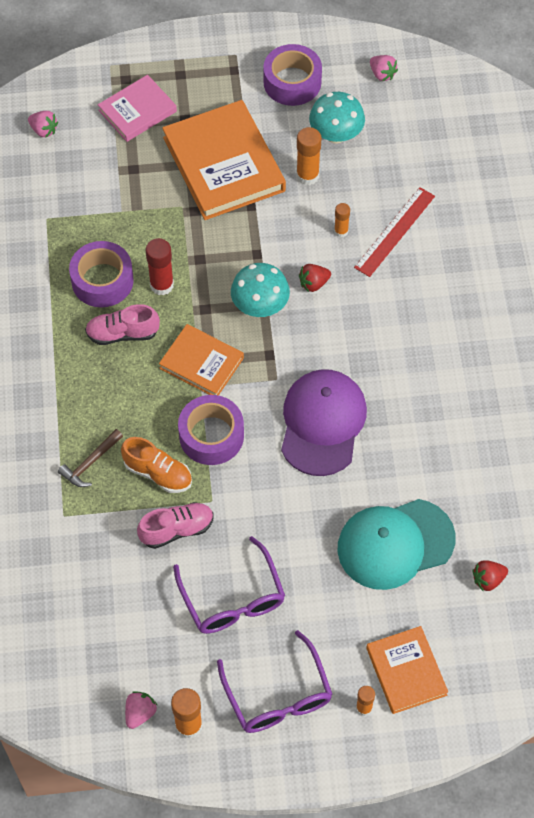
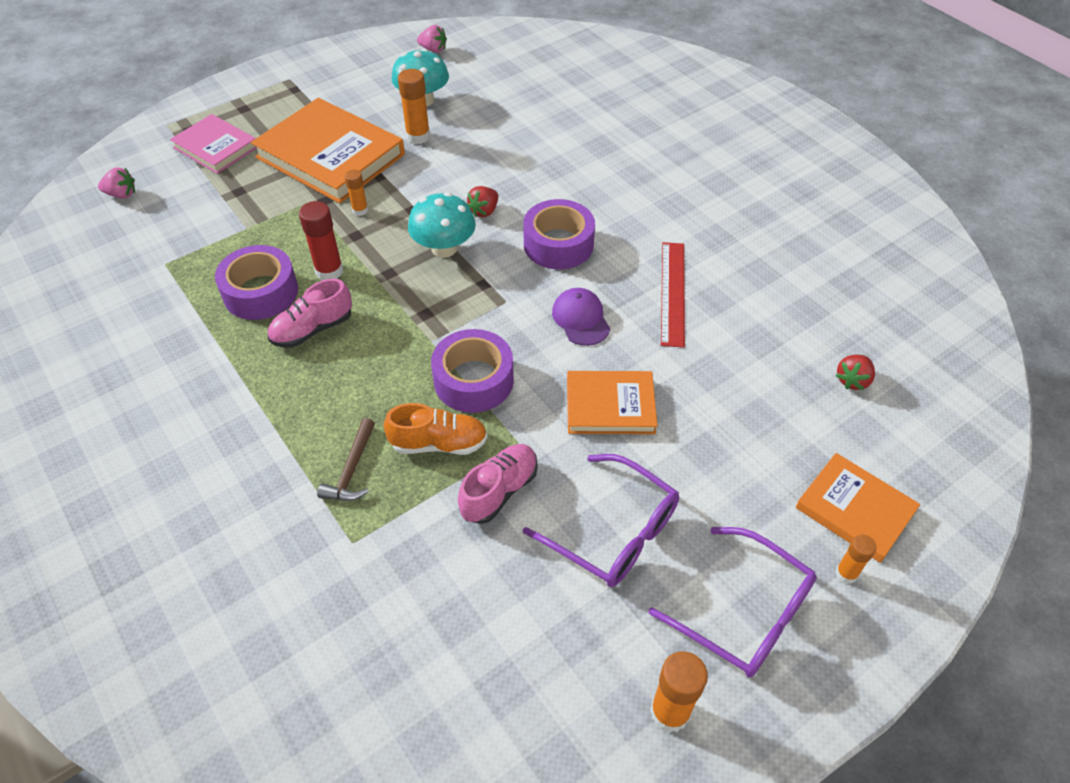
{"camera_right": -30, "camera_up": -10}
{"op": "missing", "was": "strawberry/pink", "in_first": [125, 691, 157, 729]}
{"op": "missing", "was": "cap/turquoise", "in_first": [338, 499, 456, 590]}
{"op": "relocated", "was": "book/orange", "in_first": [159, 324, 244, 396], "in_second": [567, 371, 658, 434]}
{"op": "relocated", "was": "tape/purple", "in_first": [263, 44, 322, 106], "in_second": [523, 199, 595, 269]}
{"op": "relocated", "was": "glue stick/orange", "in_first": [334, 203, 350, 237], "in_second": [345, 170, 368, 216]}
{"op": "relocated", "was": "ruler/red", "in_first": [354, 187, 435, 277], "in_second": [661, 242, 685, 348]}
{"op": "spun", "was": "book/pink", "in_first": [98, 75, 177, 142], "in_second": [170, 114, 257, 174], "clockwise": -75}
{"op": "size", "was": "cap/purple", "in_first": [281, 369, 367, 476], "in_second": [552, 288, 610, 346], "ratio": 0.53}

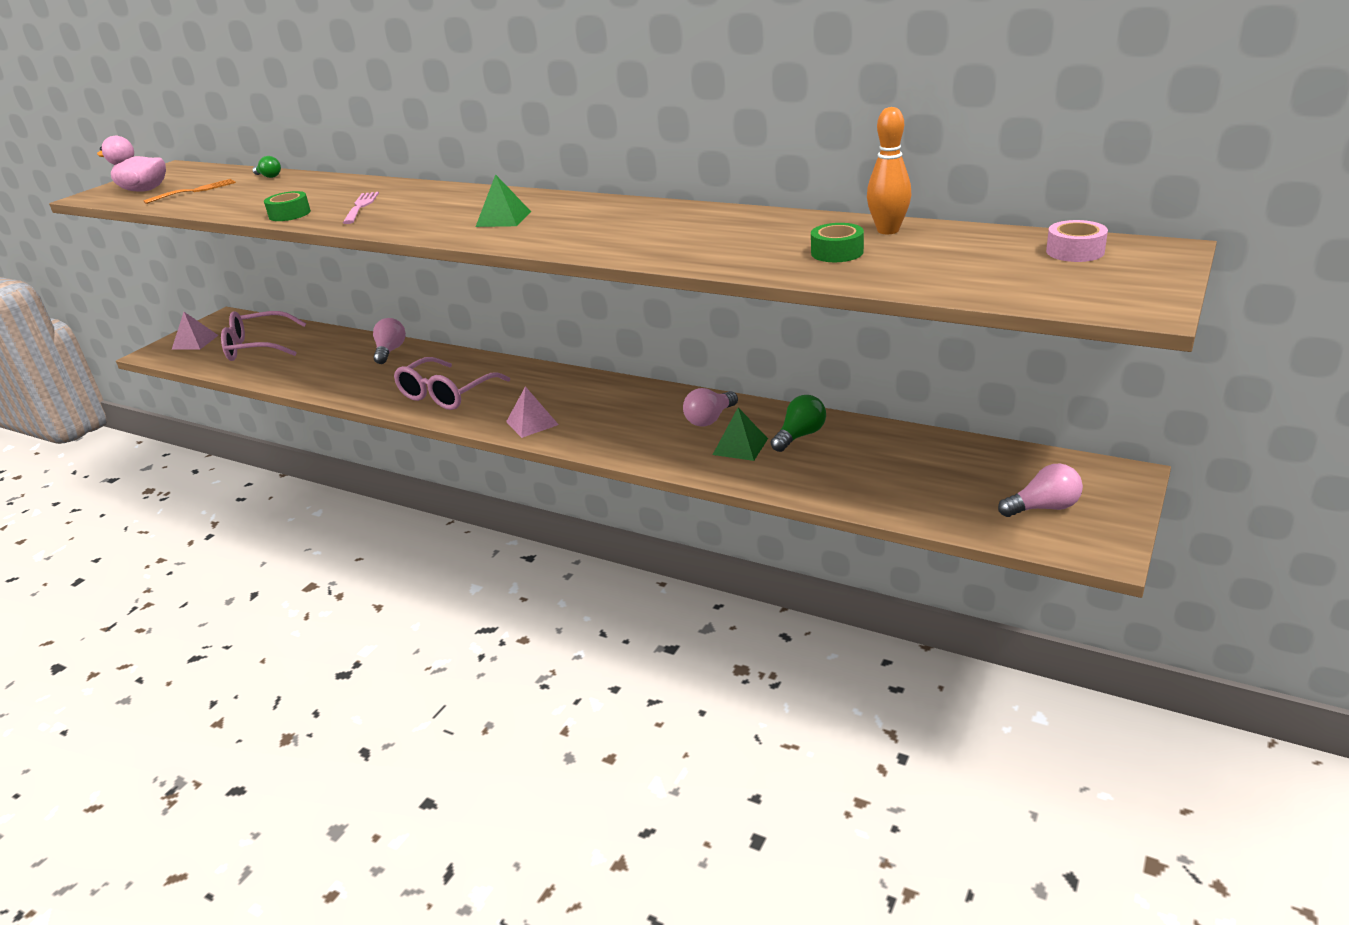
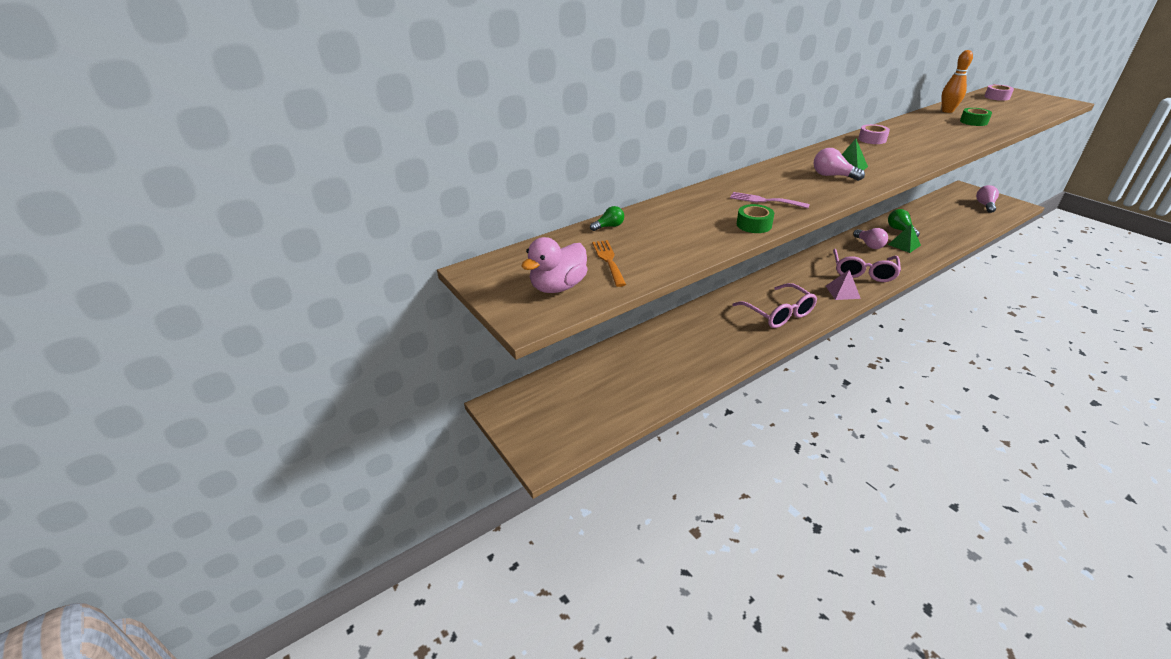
{"camera_right": -65, "camera_up": 5}
{"op": "missing", "was": "pyramid/pink", "in_first": [172, 312, 219, 350]}
{"op": "appeared", "now": "tape/pink", "in_second": [858, 124, 890, 144]}
{"op": "relocated", "was": "glasses/pink", "in_first": [221, 311, 306, 361], "in_second": [833, 249, 901, 282]}
{"op": "relocated", "was": "light bulb/pink", "in_first": [373, 318, 406, 364], "in_second": [814, 148, 865, 181]}

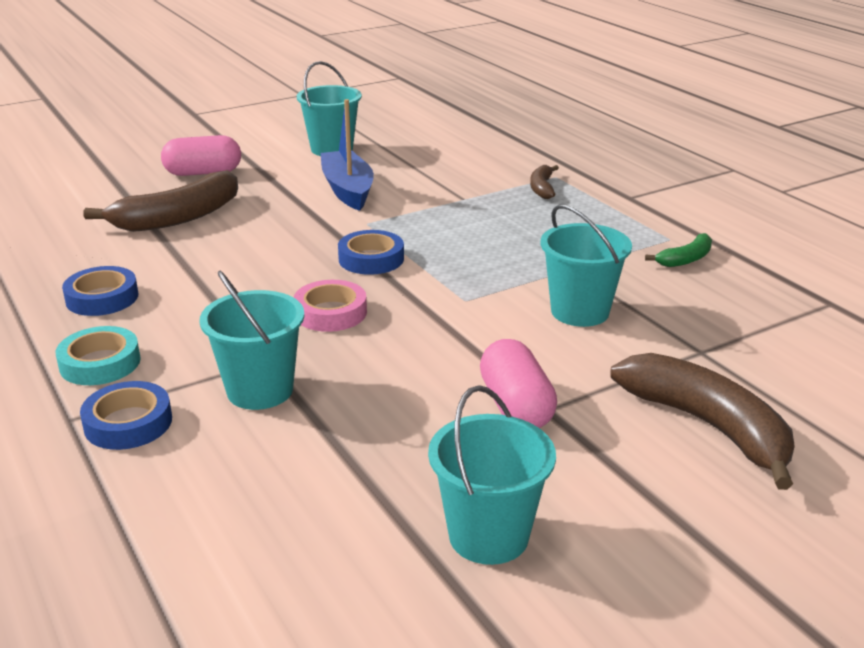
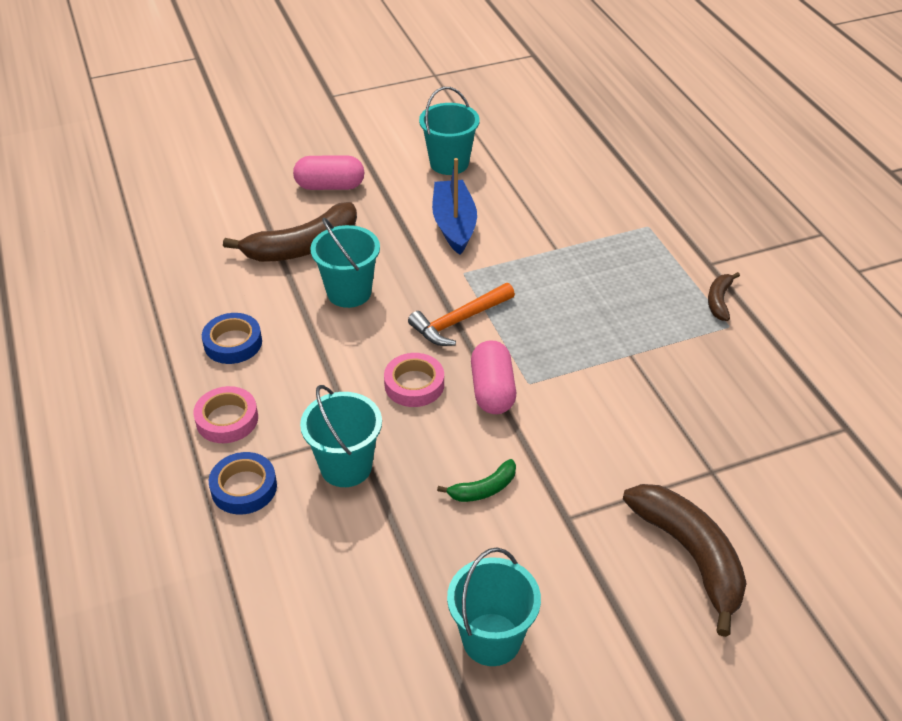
{"camera_right": 10, "camera_up": 15}
{"op": "relocated", "was": "capsule/pink", "in_first": [480, 339, 557, 428], "in_second": [471, 340, 516, 414]}
{"op": "relocated", "was": "banana/brown", "in_first": [530, 165, 559, 199], "in_second": [708, 272, 740, 321]}
{"op": "relocated", "was": "bucket/turquoise", "in_first": [541, 204, 632, 327], "in_second": [310, 218, 380, 308]}
{"op": "relocated", "was": "banana/green", "in_first": [645, 233, 712, 267], "in_second": [437, 459, 516, 502]}
{"op": "exchanged", "was": "tape/blue", "now": "hammer/orange", "in_first": [338, 230, 404, 275], "in_second": [408, 283, 515, 346]}
{"op": "colour", "was": "tape/turquoise", "now": "tape/pink", "in_first": [56, 326, 141, 385], "in_second": [193, 386, 258, 443]}

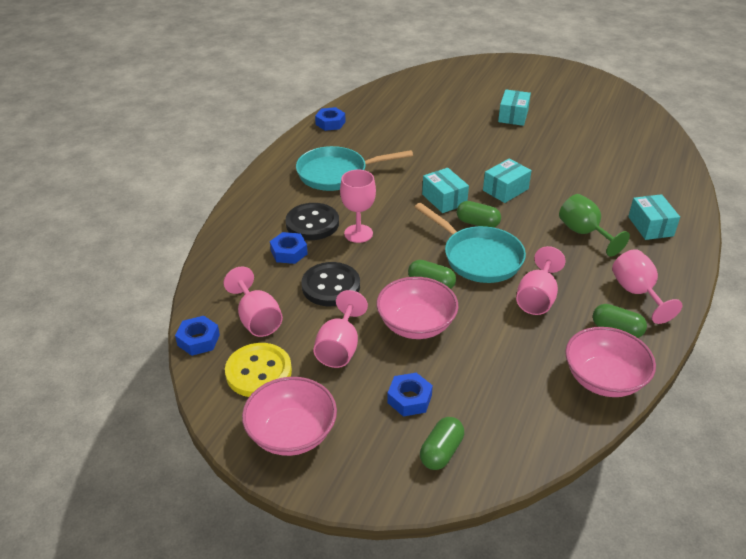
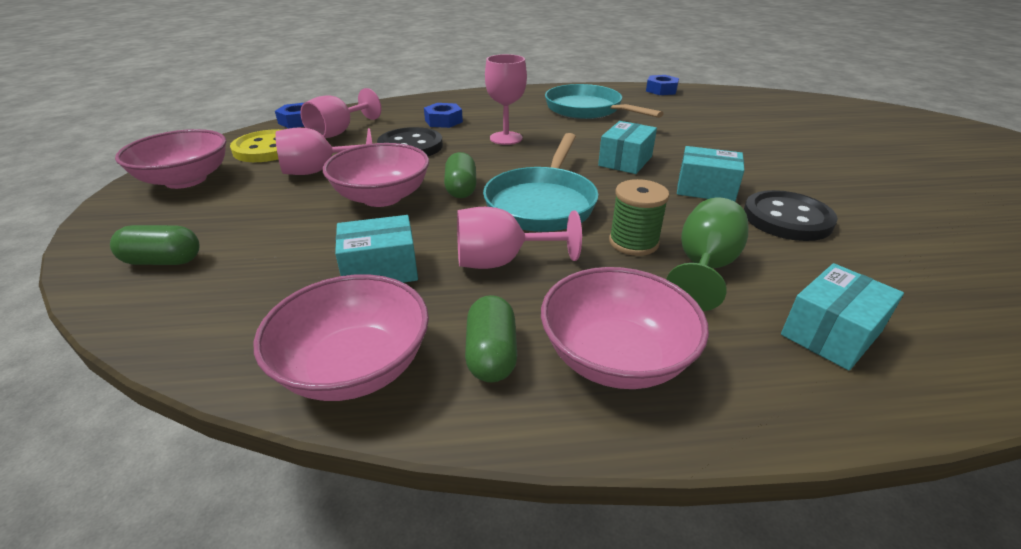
{"camera_right": 60, "camera_up": -5}
{"op": "missing", "was": "nut/blue", "in_first": [387, 373, 433, 416]}
{"op": "missing", "was": "capsule/green", "in_first": [457, 201, 501, 228]}
{"op": "appeared", "now": "spool/green", "in_second": [609, 179, 670, 256]}
{"op": "relocated", "was": "button/black", "in_first": [286, 203, 339, 240], "in_second": [744, 190, 838, 241]}
{"op": "relocated", "was": "box/turquoise", "in_first": [498, 89, 531, 126], "in_second": [335, 215, 418, 283]}
{"op": "exchanged", "was": "goblet/pink", "now": "bowl/pink", "in_first": [612, 249, 682, 324], "in_second": [541, 267, 709, 389]}

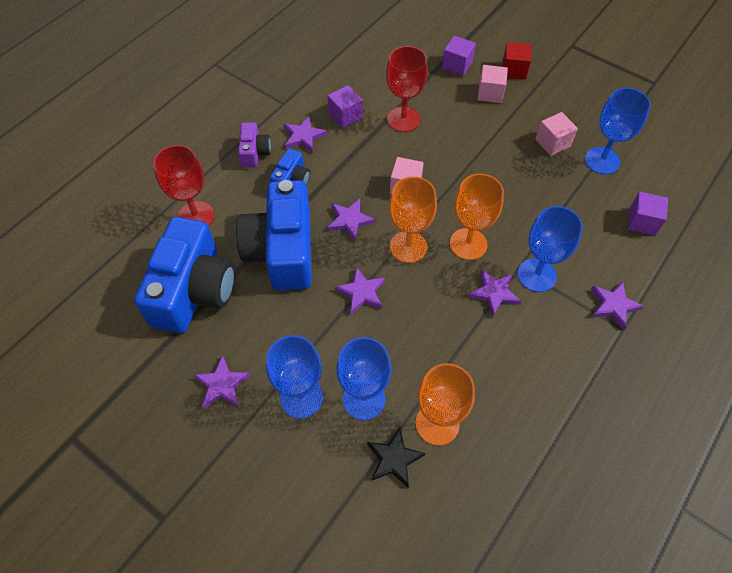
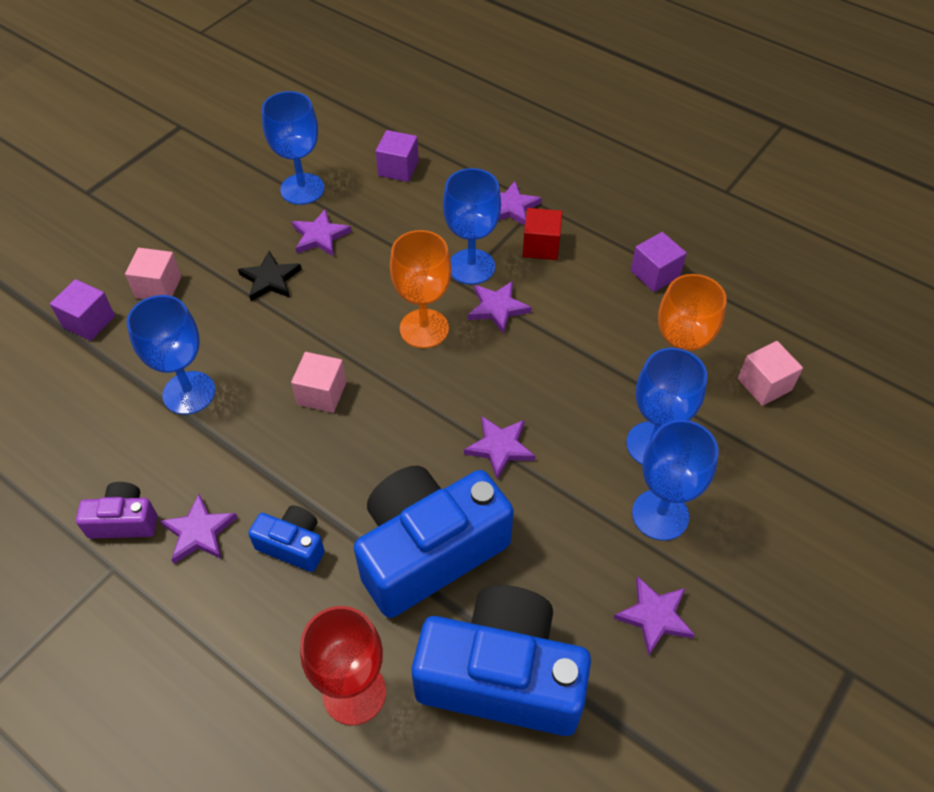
{"camera_right": -90, "camera_up": -5}
{"op": "missing", "was": "goblet/orange", "in_first": [389, 176, 437, 263]}
{"op": "relocated", "was": "camera/purple", "in_first": [238, 122, 271, 168], "in_second": [76, 482, 157, 539]}
{"op": "relocated", "was": "star/purple", "in_first": [327, 199, 375, 241], "in_second": [292, 209, 351, 257]}
{"op": "relocated", "was": "cube/purple", "in_first": [328, 85, 363, 128], "in_second": [631, 232, 687, 292]}
{"op": "relocated", "was": "star/black", "in_first": [367, 428, 426, 487], "in_second": [238, 251, 302, 301]}
{"op": "relocated", "was": "cube/red", "in_first": [502, 42, 531, 79], "in_second": [523, 208, 562, 260]}
{"op": "relocated", "was": "cube/pink", "in_first": [535, 112, 578, 156], "in_second": [738, 341, 803, 406]}
{"op": "colour", "was": "goblet/red", "now": "goblet/blue", "in_first": [386, 46, 428, 132], "in_second": [127, 295, 215, 415]}
{"op": "spun", "was": "camera/blue", "in_first": [236, 180, 312, 291], "in_second": [354, 466, 514, 618], "clockwise": 150}

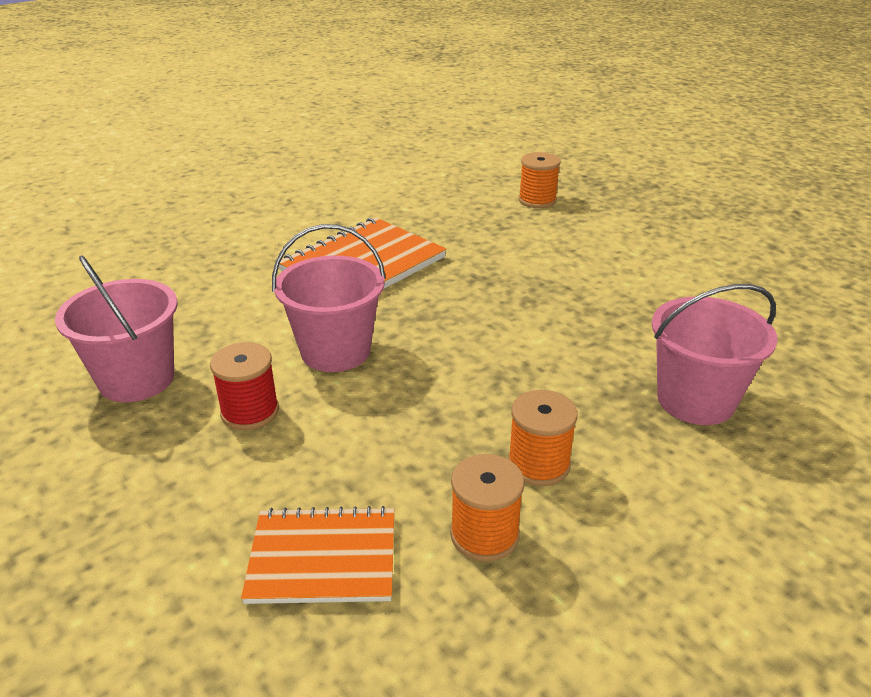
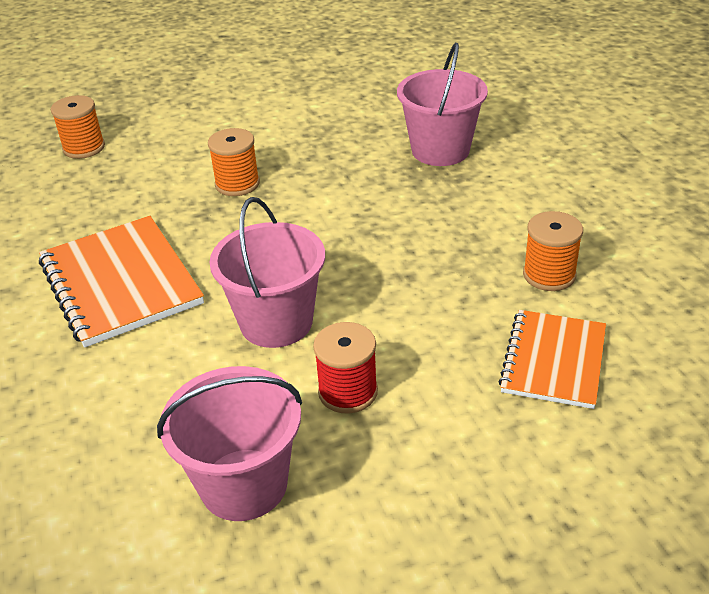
{"camera_right": -70, "camera_up": 5}
{"op": "relocated", "was": "spool/orange", "in_first": [508, 390, 578, 486], "in_second": [208, 128, 260, 196]}

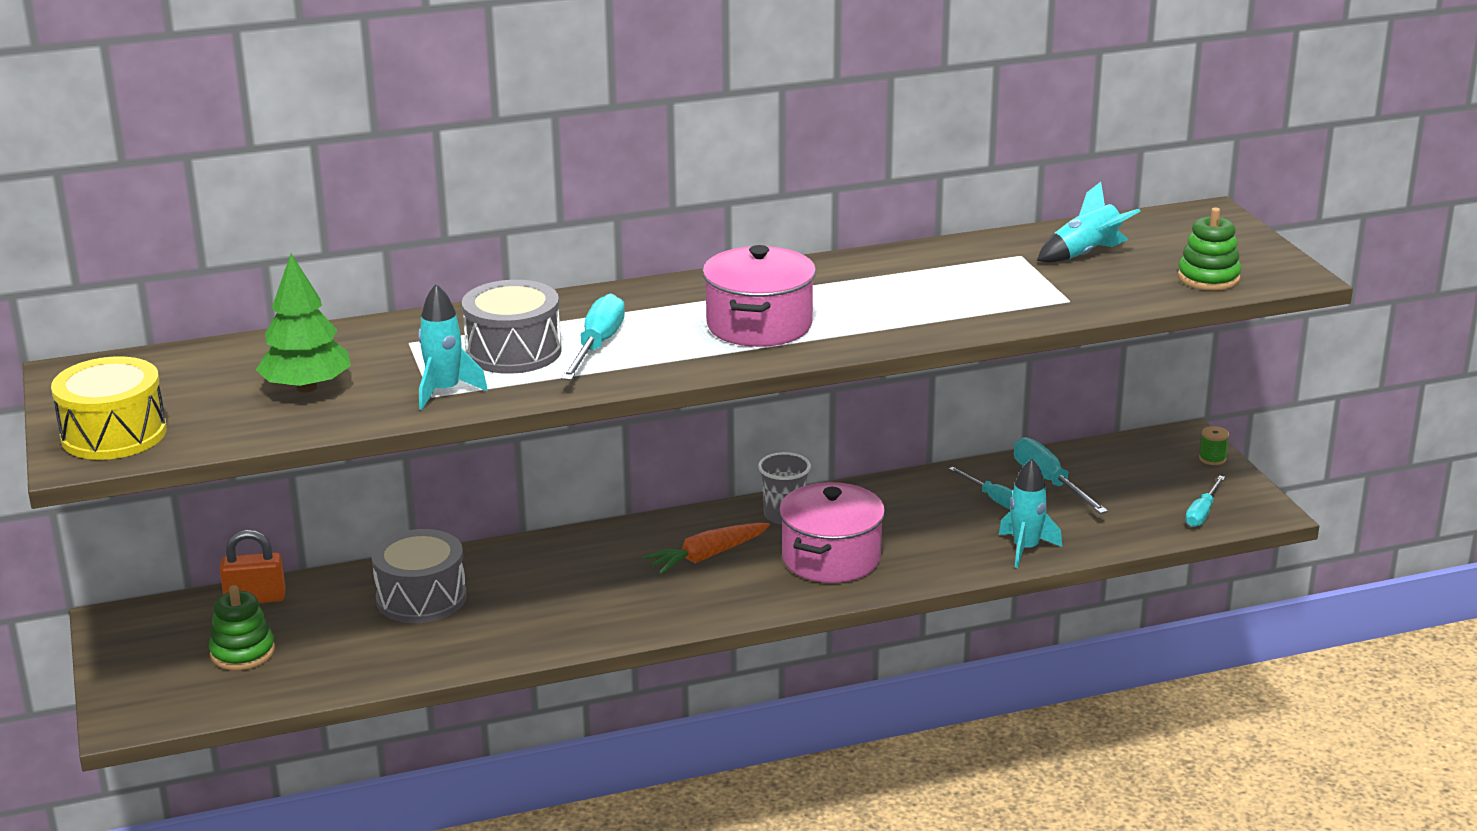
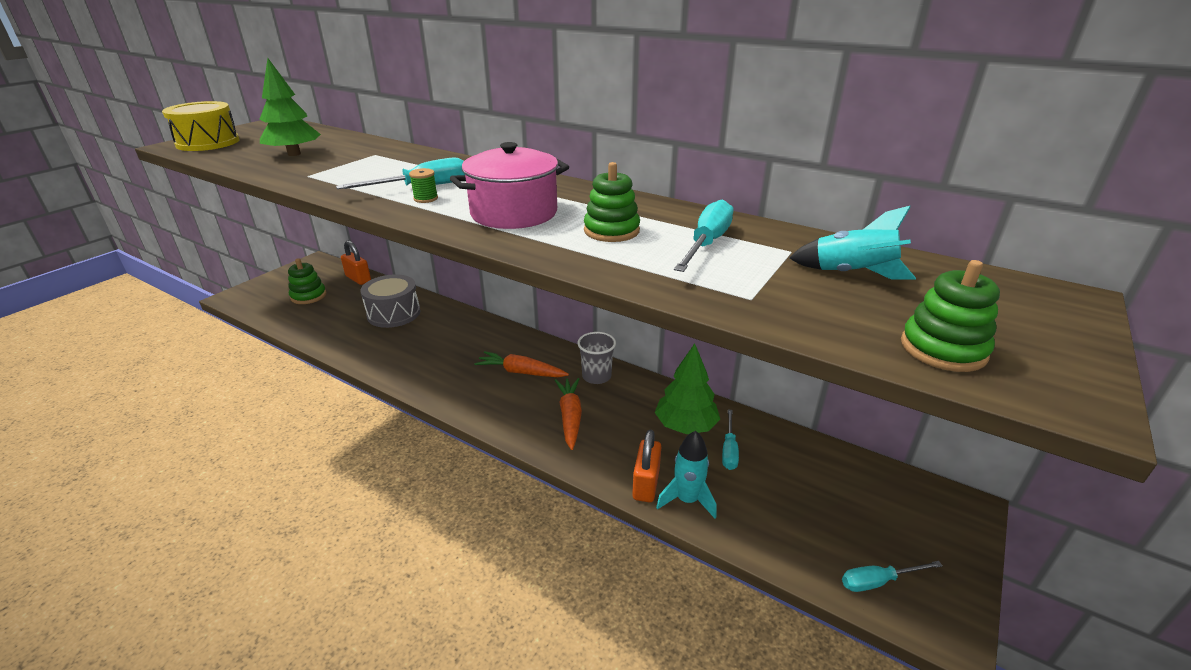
{"camera_right": 50, "camera_up": 5}
{"op": "missing", "was": "rocket/turquoise", "in_first": [418, 284, 488, 410]}
{"op": "missing", "was": "drum/grey", "in_first": [462, 280, 562, 374]}
{"op": "appeared", "now": "stacking toy/green", "in_second": [584, 162, 640, 242]}
{"op": "appeared", "now": "padlock/orange", "in_second": [632, 430, 661, 502]}
{"op": "appeared", "now": "tree/green", "in_second": [655, 343, 720, 434]}
{"op": "relocated", "was": "screwdriver/turquoise", "in_first": [1014, 437, 1108, 514], "in_second": [674, 199, 733, 272]}
{"op": "relocated", "was": "spool/green", "in_first": [1199, 426, 1229, 465], "in_second": [409, 168, 438, 203]}
{"op": "exchanged", "was": "pot/pink", "now": "carrot/orange", "in_first": [779, 482, 885, 583], "in_second": [555, 378, 582, 450]}

